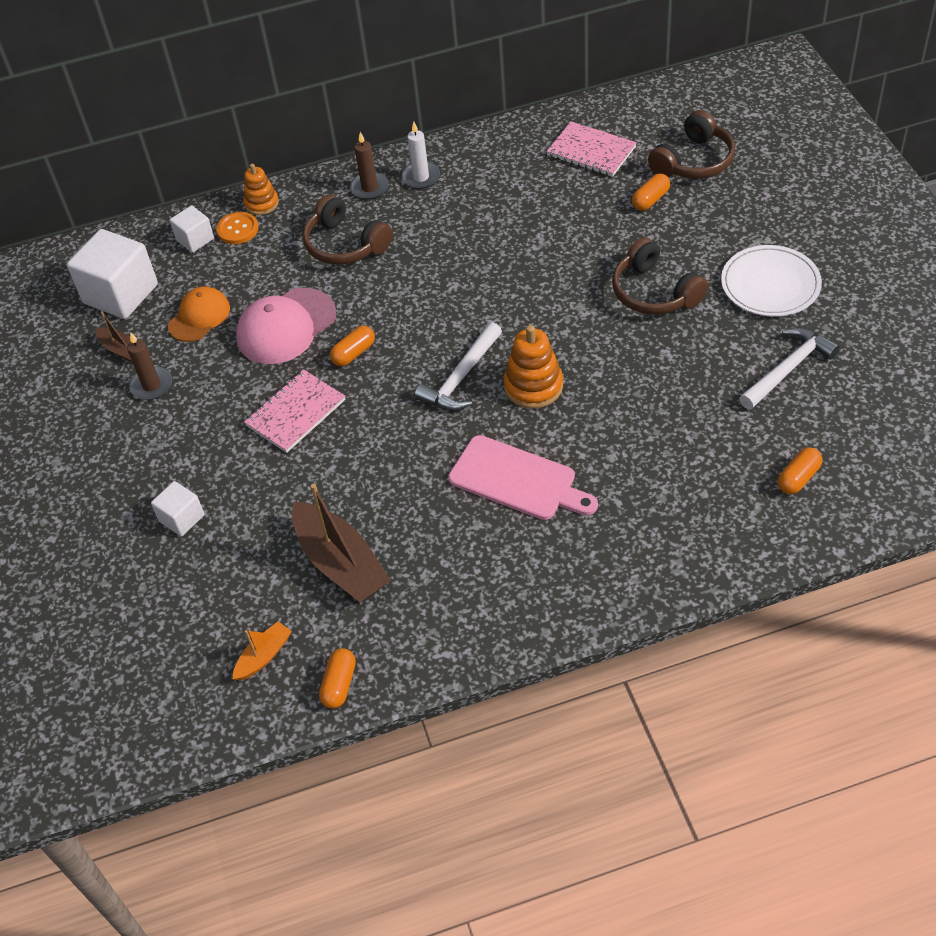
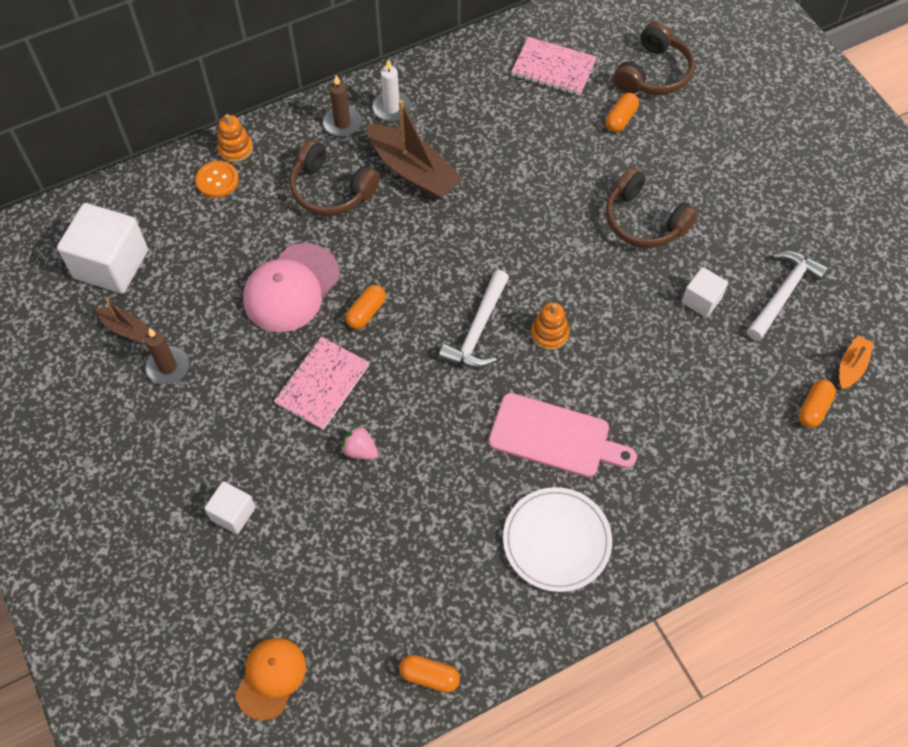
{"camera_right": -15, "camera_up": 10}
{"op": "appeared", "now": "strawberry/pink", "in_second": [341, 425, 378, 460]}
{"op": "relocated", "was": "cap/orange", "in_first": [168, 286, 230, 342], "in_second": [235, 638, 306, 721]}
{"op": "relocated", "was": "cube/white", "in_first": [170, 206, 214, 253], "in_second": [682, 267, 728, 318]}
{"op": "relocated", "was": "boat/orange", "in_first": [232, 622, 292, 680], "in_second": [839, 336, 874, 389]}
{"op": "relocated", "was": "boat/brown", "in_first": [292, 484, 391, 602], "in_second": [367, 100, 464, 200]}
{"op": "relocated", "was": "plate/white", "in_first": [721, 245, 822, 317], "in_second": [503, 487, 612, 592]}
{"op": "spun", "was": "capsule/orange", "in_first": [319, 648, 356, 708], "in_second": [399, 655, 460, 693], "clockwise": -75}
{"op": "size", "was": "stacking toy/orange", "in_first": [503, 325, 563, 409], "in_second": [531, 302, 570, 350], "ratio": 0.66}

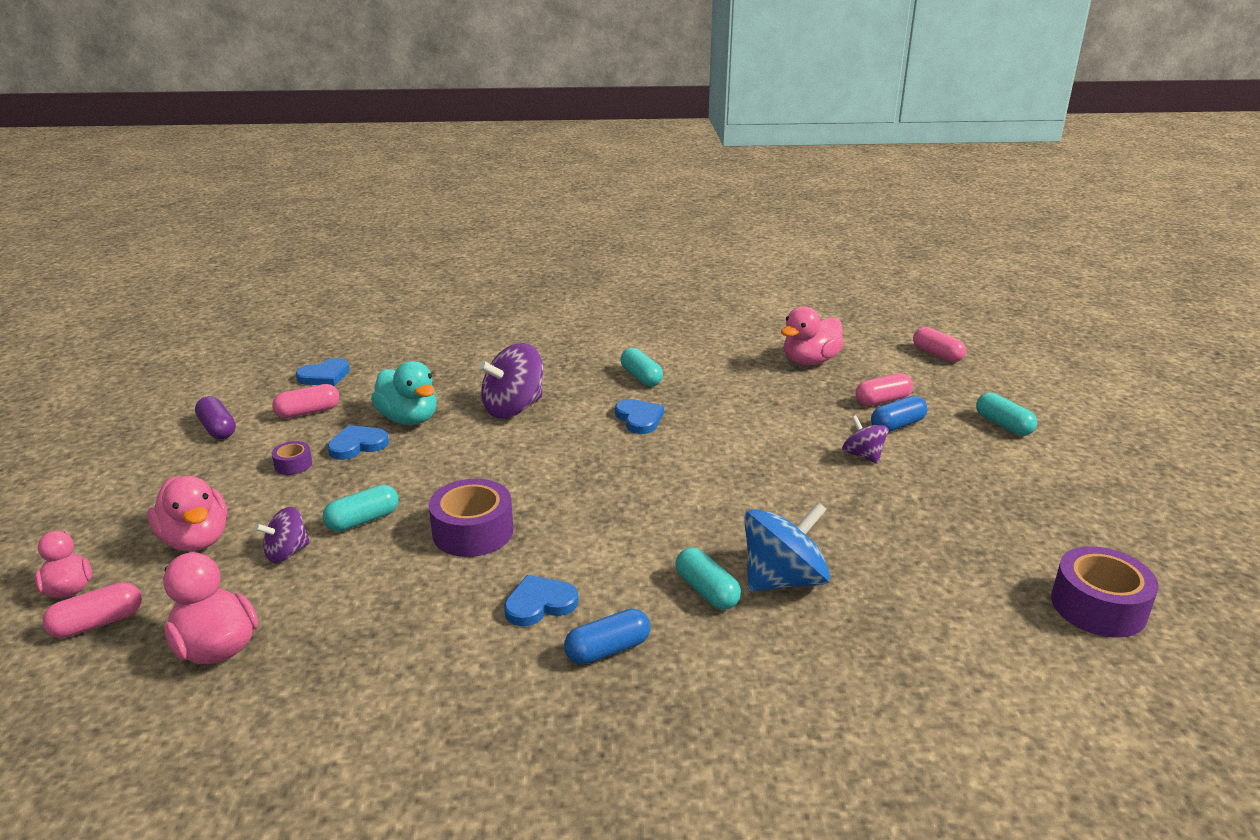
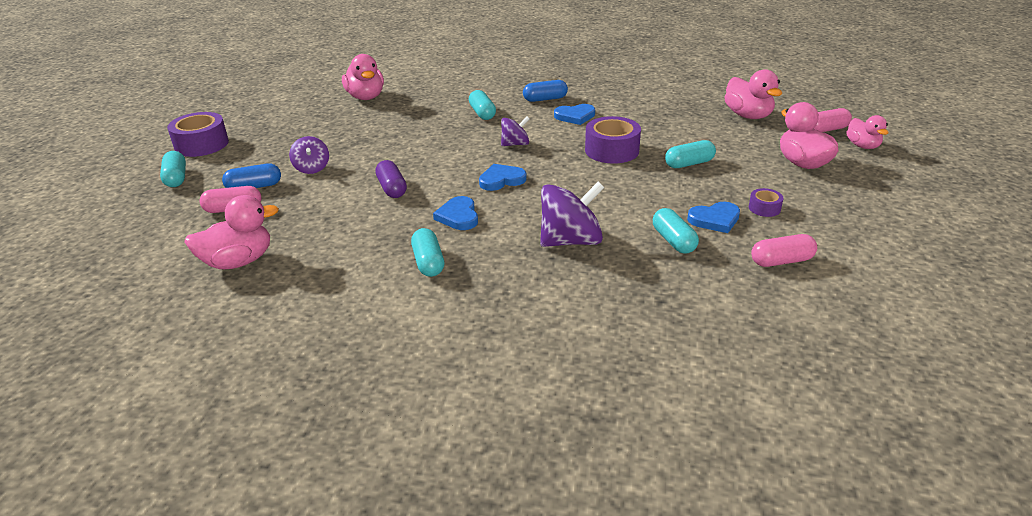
{"camera_right": -165, "camera_up": 5}
{"op": "missing", "was": "spinning top/blue", "in_first": [744, 502, 830, 592]}
{"op": "missing", "was": "capsule/pink", "in_first": [913, 327, 966, 362]}
{"op": "appeared", "now": "duck/pink", "in_second": [342, 54, 384, 100]}
{"op": "relocated", "was": "capsule/purple", "in_first": [195, 396, 236, 439], "in_second": [375, 160, 407, 198]}
{"op": "relocated", "was": "spinning top/purple", "in_first": [255, 507, 310, 563], "in_second": [501, 116, 529, 146]}
{"op": "relocated", "was": "heart/blue", "in_first": [296, 358, 350, 386], "in_second": [479, 164, 527, 191]}
{"op": "relocated", "was": "tape/purple", "in_first": [1051, 546, 1159, 638], "in_second": [167, 112, 229, 157]}
{"op": "exchanged", "was": "duck/turquoise", "now": "capsule/turquoise", "in_first": [371, 361, 437, 425], "in_second": [653, 208, 699, 254]}

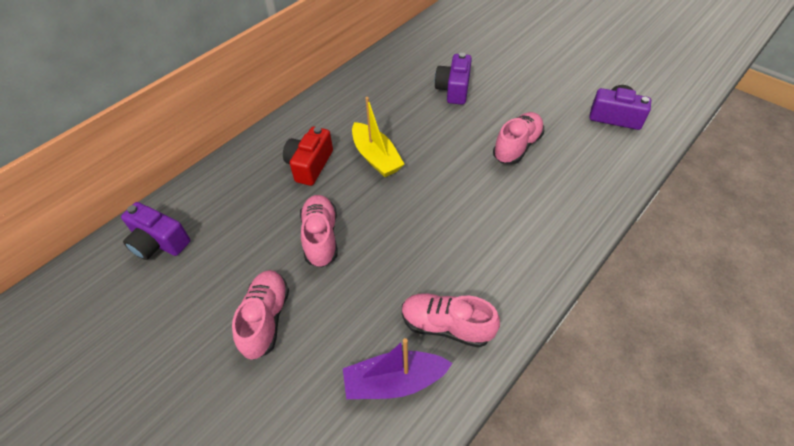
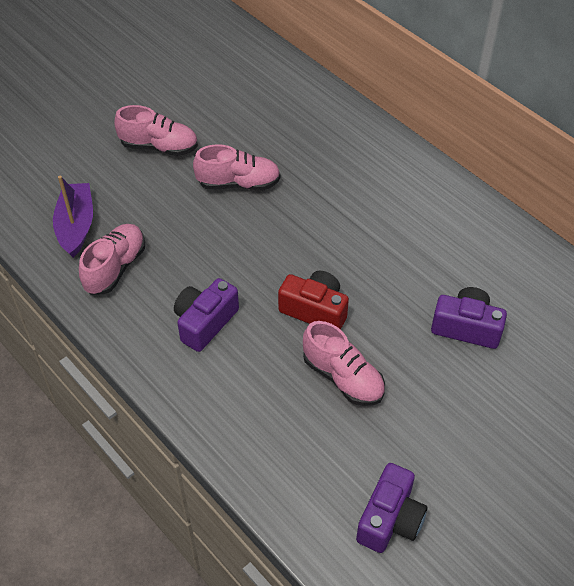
{"camera_right": 95, "camera_up": 0}
{"op": "missing", "was": "boat/yellow", "in_first": [352, 97, 404, 177]}
{"op": "relocated", "was": "camera/purple", "in_first": [121, 202, 190, 260], "in_second": [174, 278, 239, 352]}
{"op": "relocated", "was": "camera/red", "in_first": [283, 127, 333, 186], "in_second": [278, 271, 349, 330]}

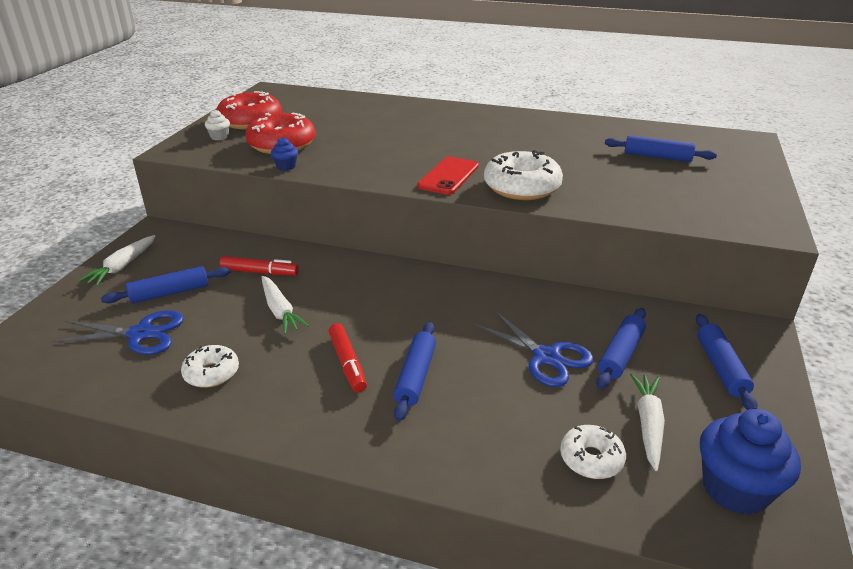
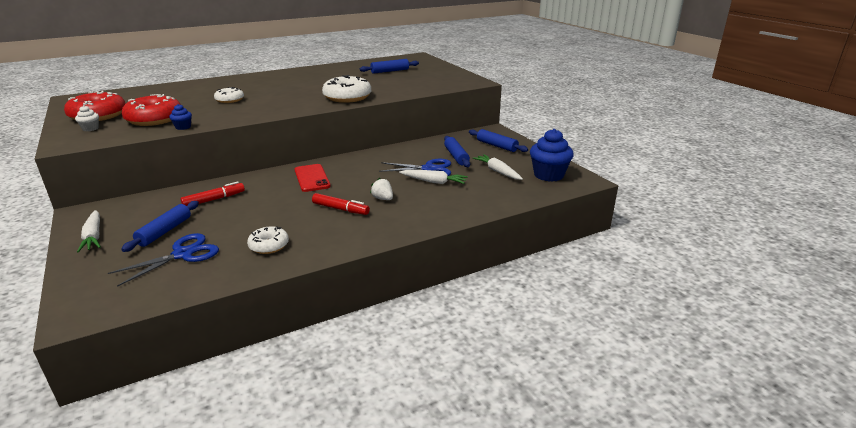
{"camera_right": -45, "camera_up": -5}
{"op": "relocated", "was": "carrot/white", "in_first": [261, 276, 309, 334], "in_second": [399, 170, 468, 184]}
{"op": "relocated", "was": "phone/red", "in_first": [417, 157, 479, 195], "in_second": [295, 164, 331, 192]}
{"op": "relocated", "was": "donut/white", "in_first": [560, 425, 626, 479], "in_second": [214, 87, 244, 103]}
{"op": "exchanged", "was": "rolling pin/blue", "now": "strawberry/white", "in_first": [393, 322, 436, 421], "in_second": [370, 178, 393, 200]}

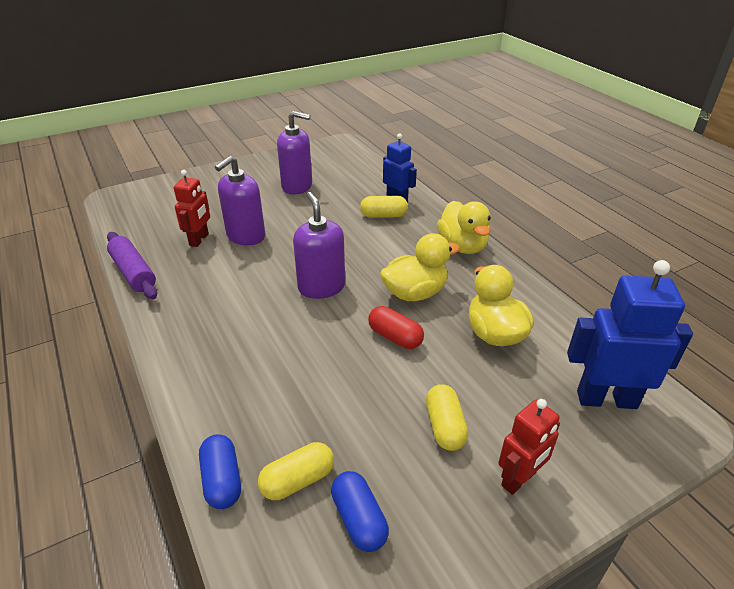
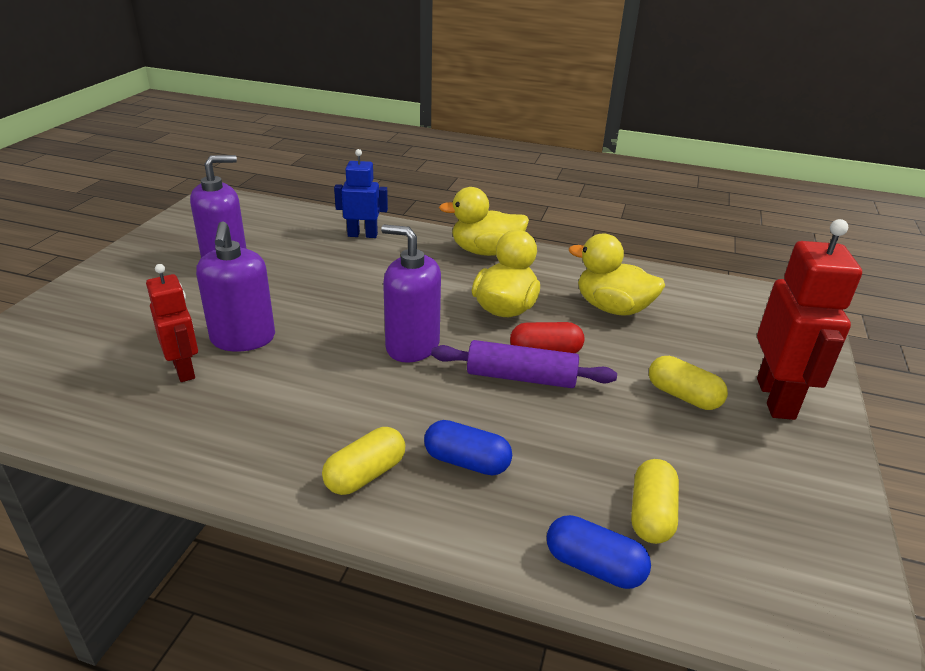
{"camera_right": -45, "camera_up": -5}
{"op": "missing", "was": "robot/blue", "in_first": [567, 260, 693, 409]}
{"op": "relocated", "was": "rolling pin/purple", "in_first": [107, 232, 157, 299], "in_second": [431, 340, 617, 388]}
{"op": "relocated", "was": "capsule/blue", "in_first": [331, 471, 389, 552], "in_second": [424, 420, 512, 475]}
{"op": "relocated", "was": "capsule/yellow", "in_first": [360, 196, 408, 218], "in_second": [322, 427, 405, 495]}
{"op": "spun", "was": "duck/yellow", "in_first": [437, 201, 491, 254], "in_second": [439, 187, 529, 256], "clockwise": 150}
{"op": "size", "was": "robot/red", "in_first": [498, 399, 560, 495], "in_second": [757, 219, 862, 420], "ratio": 1.61}

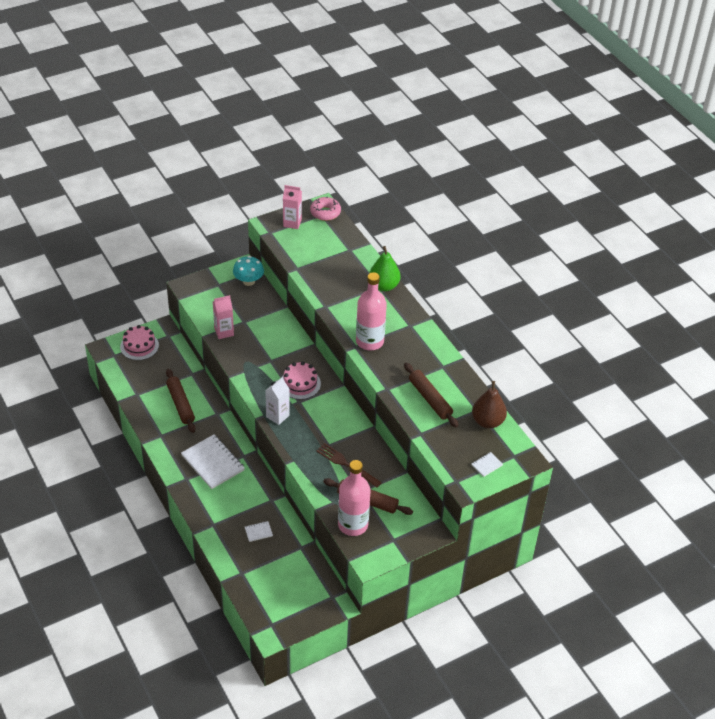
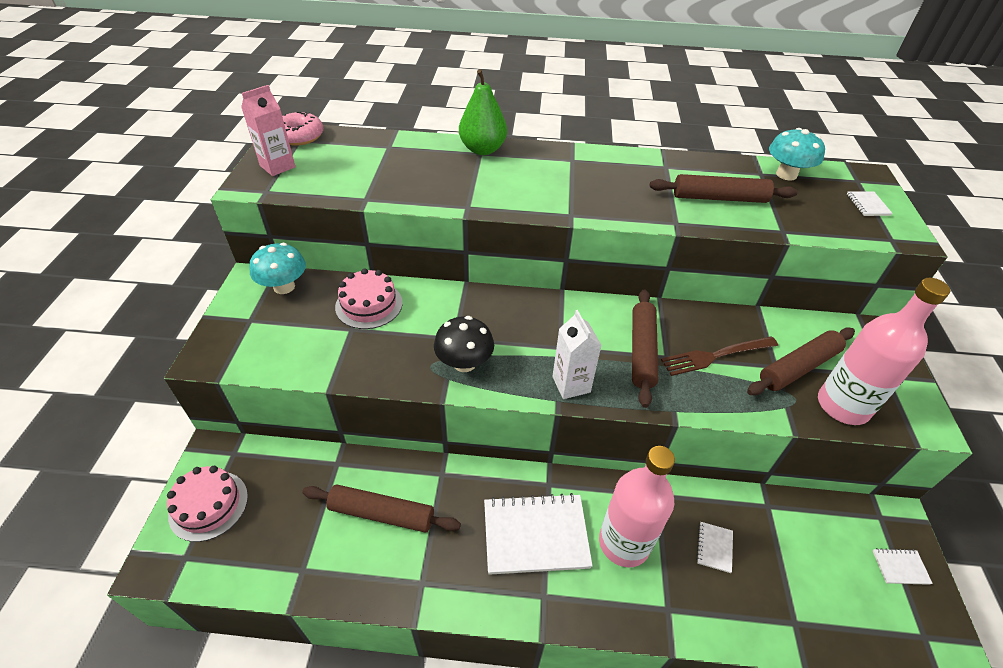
{"camera_right": -55, "camera_up": 0}
{"op": "missing", "was": "carton/pink", "in_first": [213, 295, 234, 339]}
{"op": "appeared", "now": "mushroom/black", "in_second": [434, 316, 494, 372]}
{"op": "appeared", "now": "rolling pin/brown", "in_second": [632, 289, 659, 408]}
{"op": "appeared", "now": "notebook/white", "in_second": [873, 548, 933, 585]}
{"op": "relocated", "was": "cake/pink", "in_first": [282, 361, 321, 399], "in_second": [335, 268, 403, 329]}
{"op": "relocated", "was": "bottle/pink", "in_first": [356, 272, 387, 350], "in_second": [599, 446, 675, 567]}
{"op": "exchanged", "was": "pear/brown", "now": "mushroom/turquoise", "in_first": [472, 381, 507, 429], "in_second": [769, 128, 825, 181]}

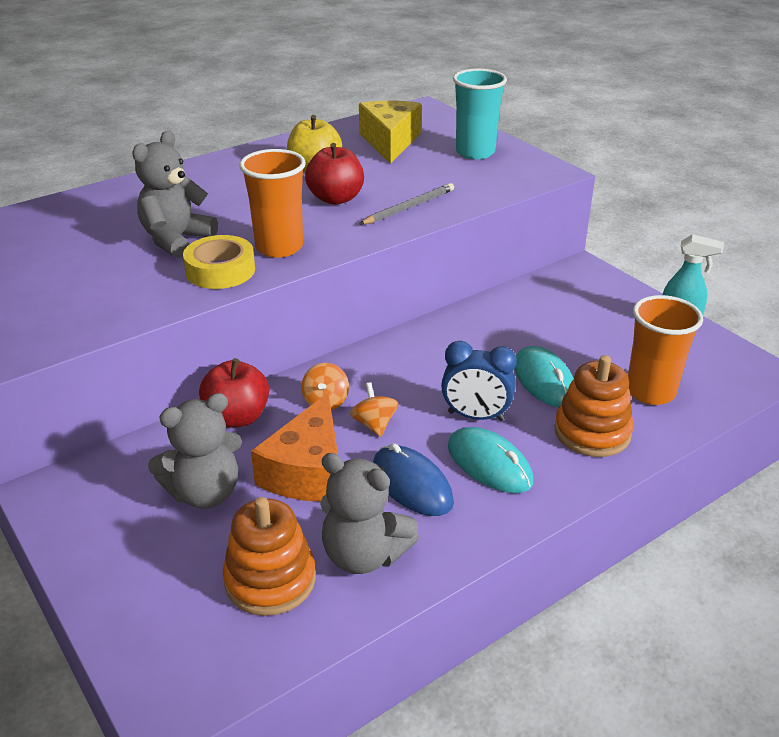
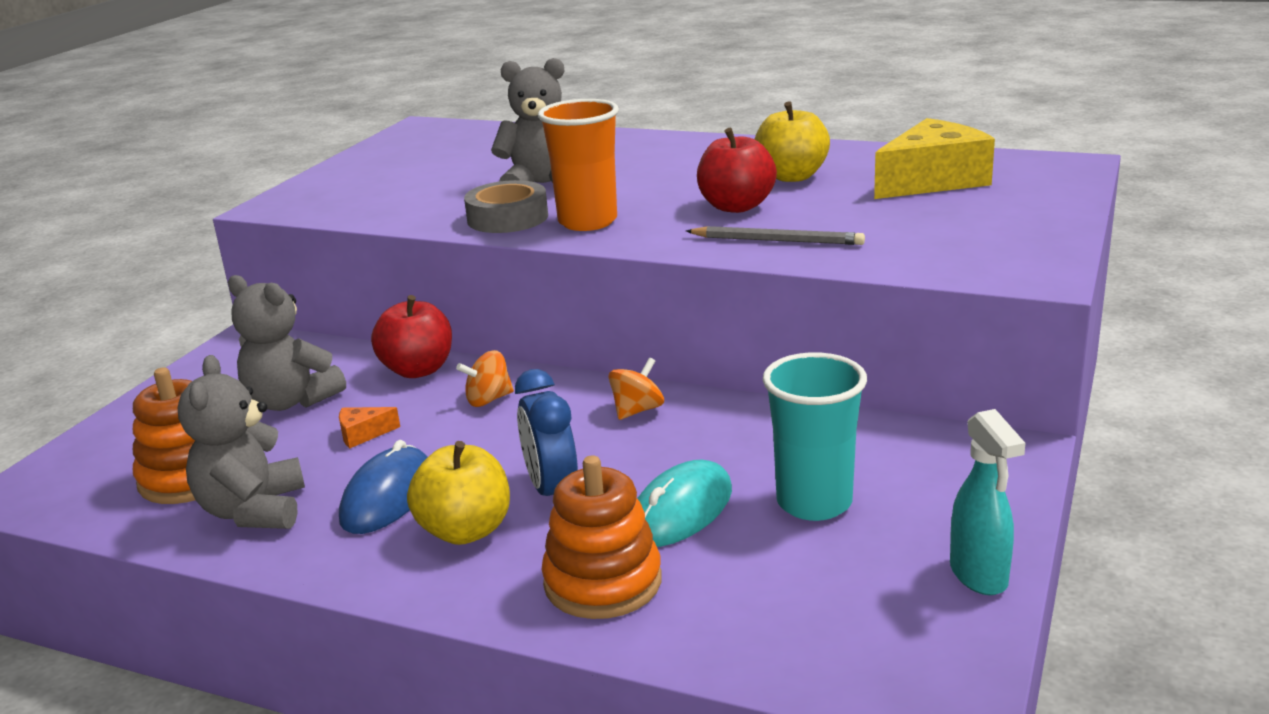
{"camera_right": 60, "camera_up": -10}
{"op": "missing", "was": "cup/orange", "in_first": [628, 295, 703, 405]}
{"op": "relocated", "was": "spinning top/orange", "in_first": [350, 382, 398, 437], "in_second": [609, 358, 664, 420]}
{"op": "relocated", "was": "cup/turquoise", "in_first": [453, 69, 507, 159], "in_second": [763, 352, 867, 521]}
{"op": "exchanged", "was": "mouse/turquoise", "now": "apple/yellow", "in_first": [448, 427, 533, 493], "in_second": [407, 441, 510, 545]}
{"op": "colour", "was": "tape/yellow", "now": "tape/grey", "in_first": [183, 235, 255, 289], "in_second": [464, 180, 548, 233]}
{"op": "size", "was": "cheese/orange", "in_first": [251, 393, 338, 502], "in_second": [339, 407, 400, 448], "ratio": 0.42}

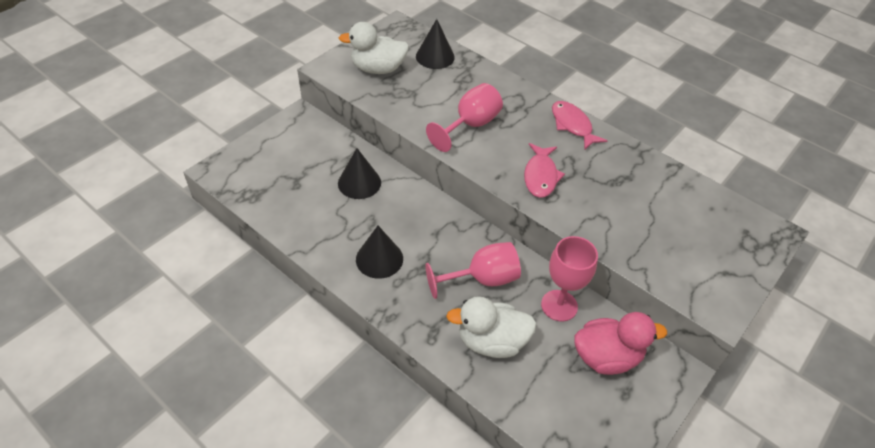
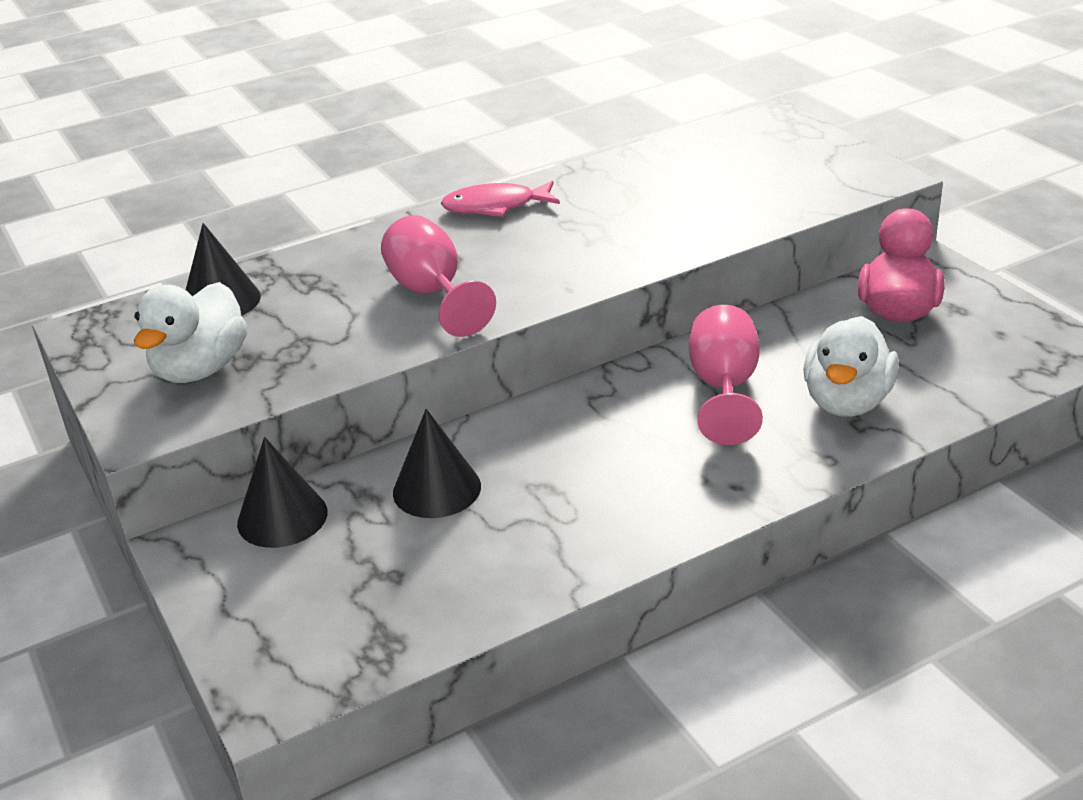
{"camera_right": -65, "camera_up": -15}
{"op": "missing", "was": "fish/pink", "in_first": [524, 143, 565, 198]}
{"op": "missing", "was": "goblet/pink", "in_first": [541, 236, 598, 322]}
{"op": "relocated", "was": "cone/black", "in_first": [356, 226, 403, 279], "in_second": [237, 437, 328, 548]}

